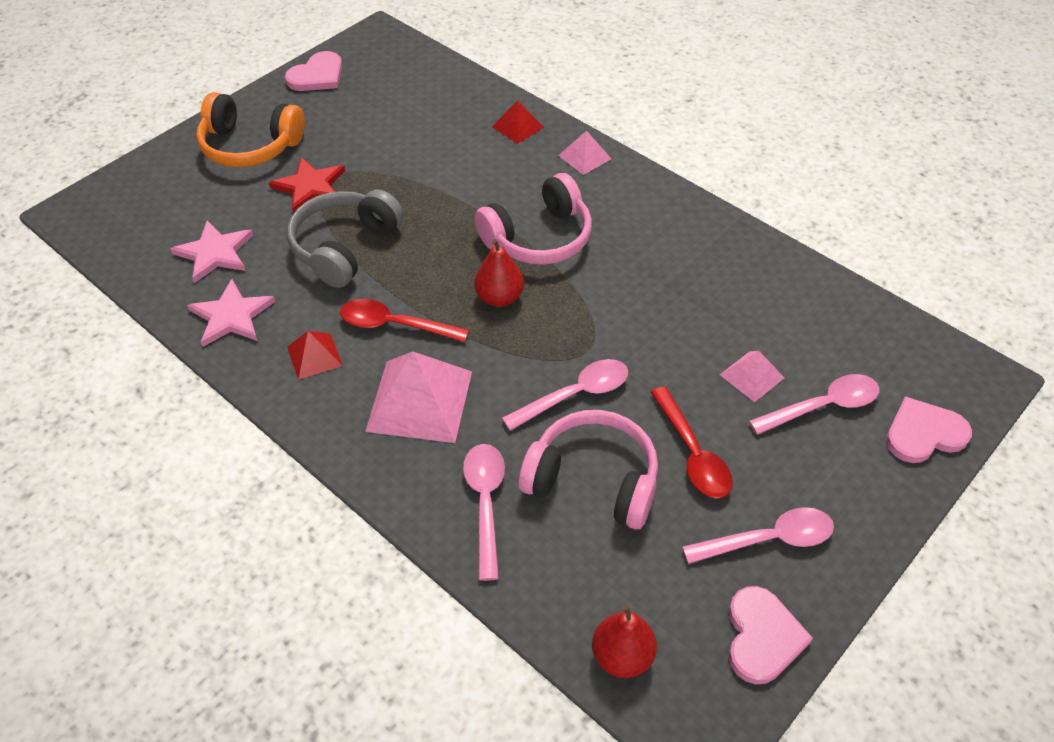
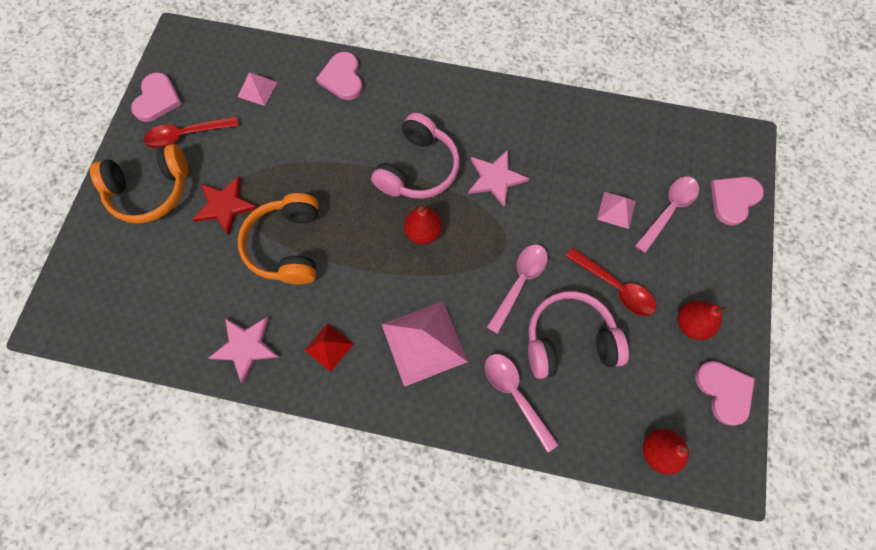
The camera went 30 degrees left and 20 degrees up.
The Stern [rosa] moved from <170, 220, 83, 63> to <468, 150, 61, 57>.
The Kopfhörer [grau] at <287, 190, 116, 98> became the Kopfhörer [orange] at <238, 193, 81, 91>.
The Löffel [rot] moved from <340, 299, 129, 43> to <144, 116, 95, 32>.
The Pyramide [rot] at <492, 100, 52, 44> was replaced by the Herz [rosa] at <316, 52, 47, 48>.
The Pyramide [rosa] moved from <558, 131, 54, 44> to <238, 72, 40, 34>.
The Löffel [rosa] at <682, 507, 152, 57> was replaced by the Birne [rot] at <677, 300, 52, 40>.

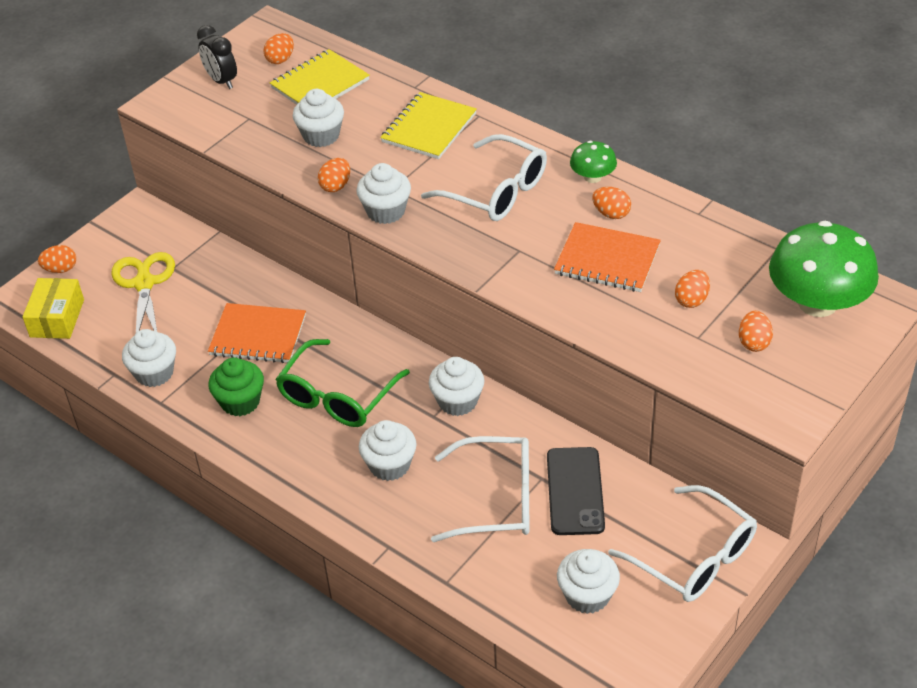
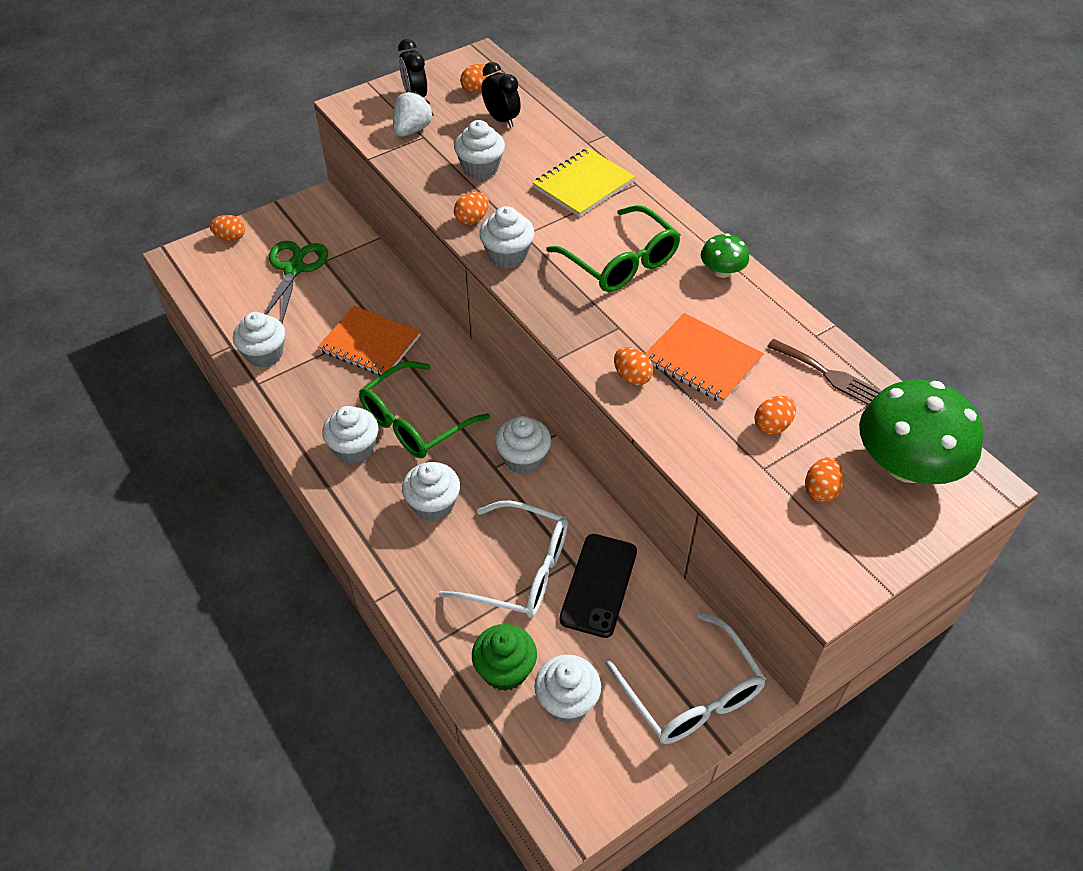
The camera went 15 degrees right and 5 degrees up.
The Schachtel [gelb] at <23, 278, 61, 61> disappeared.
The Schere [gelb] at <111, 252, 64, 81> became the Schere [grün] at <264, 241, 64, 82>.
The Muffin [grün] moved from <209, 357, 55, 59> to <472, 624, 65, 67>.
The Notizbuch [gelb] at <270, 49, 100, 56> was replaced by the Wecker [schwarz] at <482, 62, 39, 66>.
The Brille [weiß] at <421, 134, 126, 87> became the Brille [grün] at <546, 205, 135, 87>.
The Ei [orange] moved from <592, 187, 39, 32> to <614, 347, 39, 39>.
The Muffin [weiß] at <322, 406, 56, 58> appeared.
The Erdbeere [weiß] at <393, 91, 41, 46> appeared.
The Gabel [braun] at <767, 339, 114, 66> appeared.

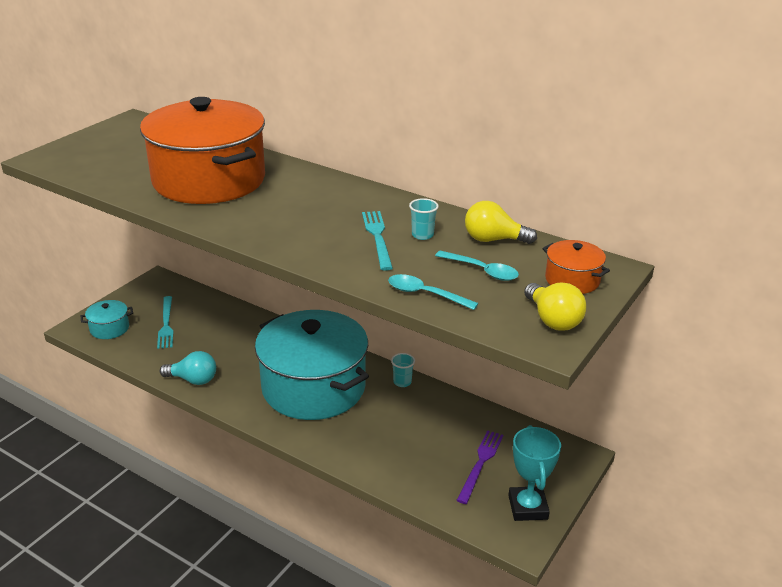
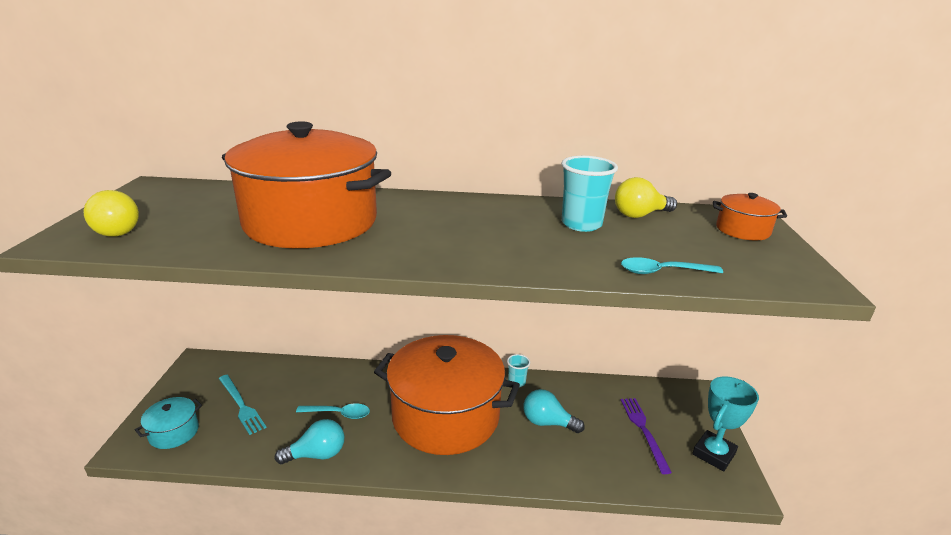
The camera went 30 degrees left and 5 degrees down.
The Kochtopf [türkis] at <255, 310, 114, 110> became the Kochtopf [orange] at <374, 335, 146, 120>.
The Gabel [türkis] at <362, 211, 31, 60> disappeared.
The Becher [türkis] at <409, 198, 30, 42> changed to 1.80 times the size.
The Löffel [türkis] moved from <435, 250, 84, 31> to <296, 403, 74, 16>.
The Pokal [türkis] at <508, 425, 53, 96> turned 75 degrees clockwise.
The Glühbirne [gelb] moved from <524, 283, 62, 48> to <83, 190, 56, 46>.
The Glühbirne [türkis] at <523, 389, 62, 44> appeared.

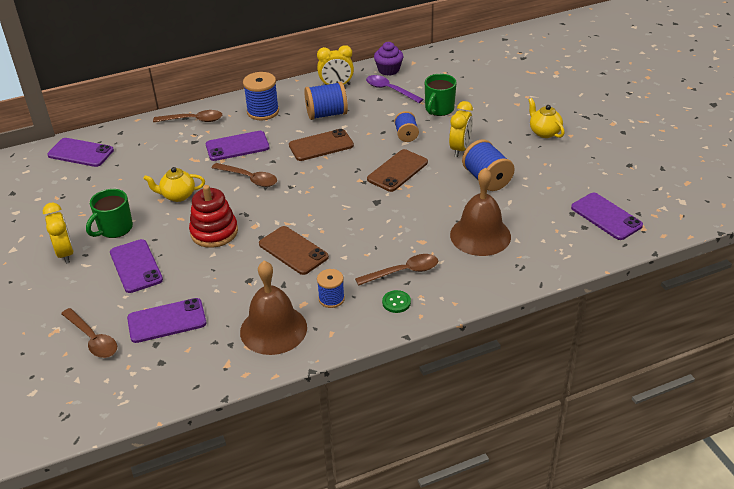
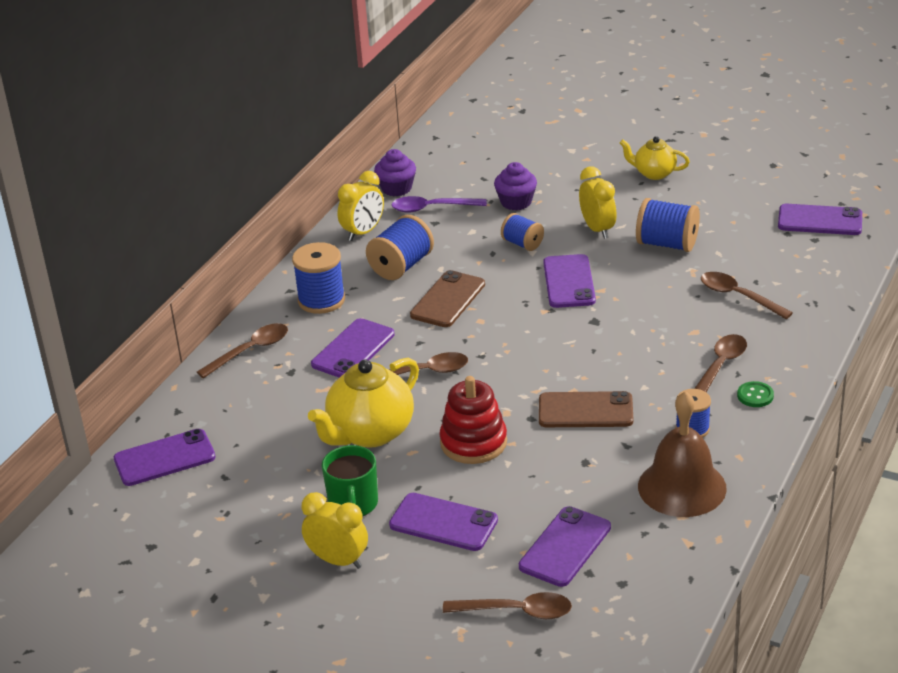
The camera went 40 degrees left and 5 degrees down.
The Teekanne [gelb] at <143, 167, 62, 35> changed to 1.73 times the size.
The Handy [braun] at <367, 149, 61, 43> became the Handy [lila] at <543, 254, 53, 54>.
The Tasse [grün] at <425, 74, 32, 42> was replaced by the Muffin [lila] at <494, 162, 43, 49>.
The Glocke [braun] at <450, 168, 61, 88> was replaced by the Löffel [braun] at <701, 272, 92, 47>.

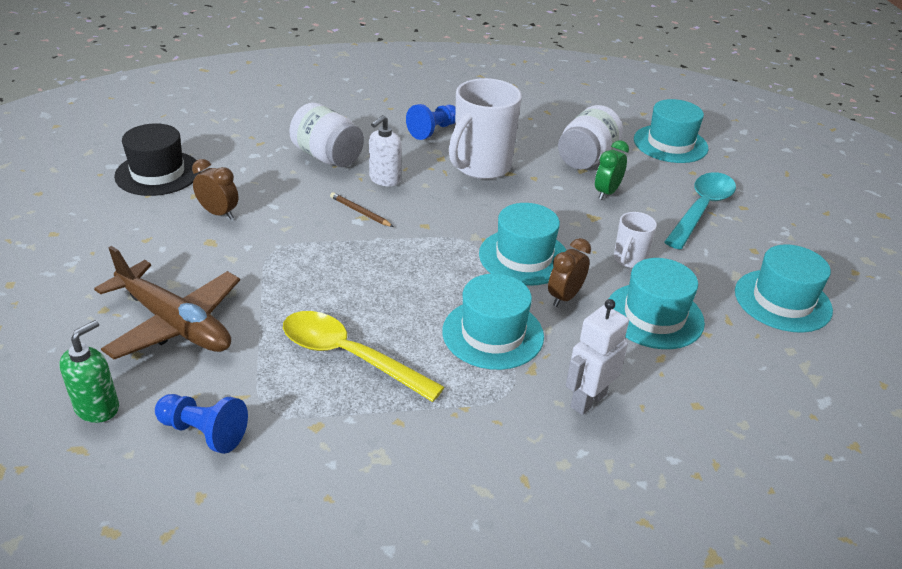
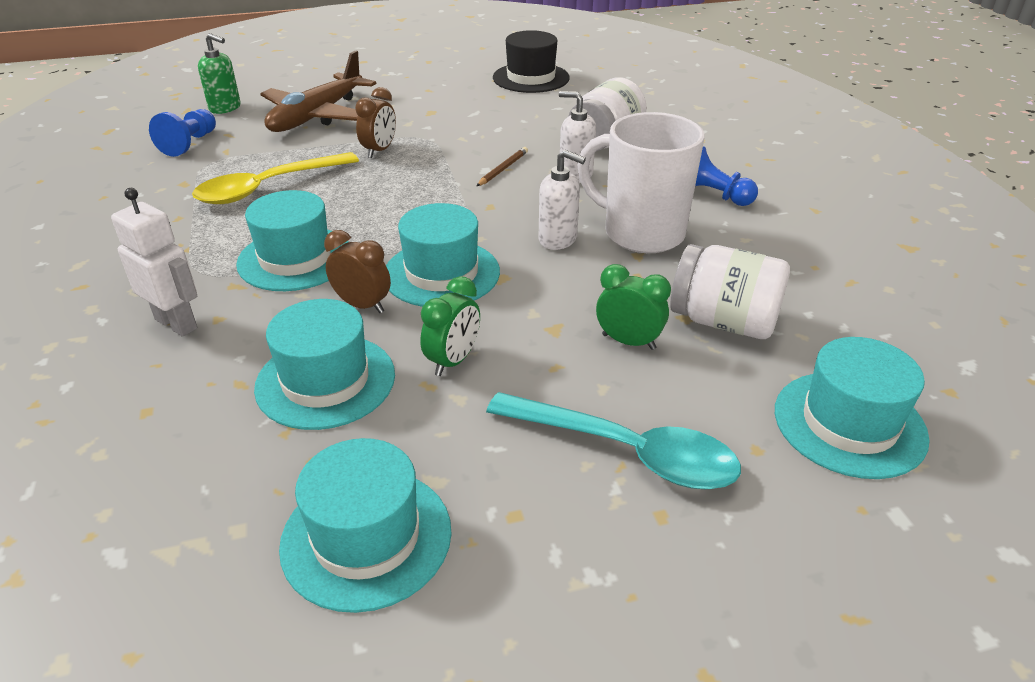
The camera went 85 degrees right and 0 degrees up.
The Wecker [braun] moved from <192, 159, 47, 61> to <355, 87, 41, 71>.
The Löffel [gelb] at <283, 311, 161, 91> turned 150 degrees counterclockwise.
The Tasse [weiß] at <614, 212, 43, 56> was replaced by the Wecker [grün] at <420, 276, 60, 100>.
The Seifenspender [weiß] at <539, 150, 47, 100> appeared.

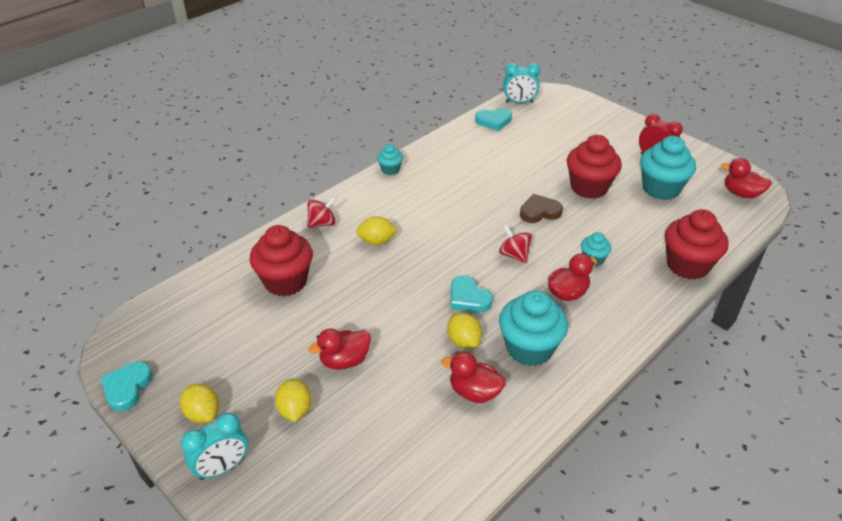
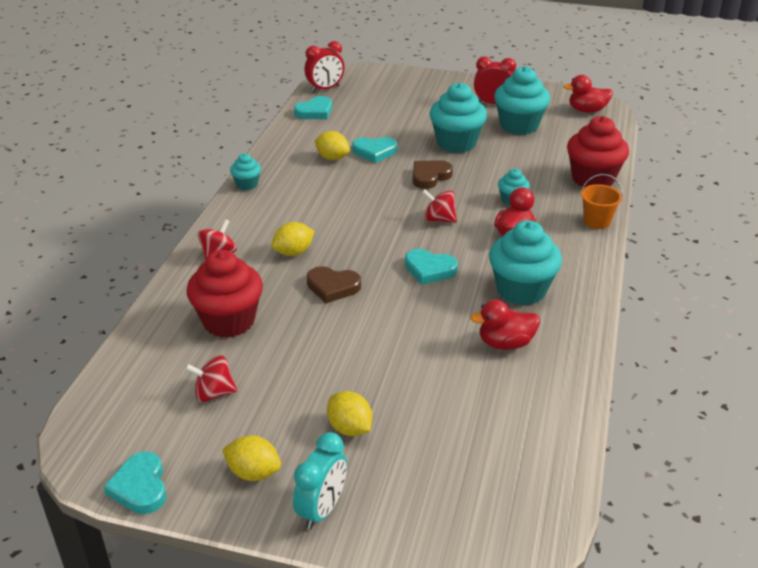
The camera went 30 degrees left and 5 degrees down.
The Ente [rot] at <309, 328, 62, 42> disappeared.
The Zitrone [gelb] moved from <447, 313, 35, 36> to <315, 131, 35, 29>.
The Wecker [türkis] at <503, 63, 37, 40> became the Wecker [rot] at <304, 41, 41, 51>.
The Muffin [rot] at <567, 135, 55, 64> became the Muffin [türkis] at <430, 82, 57, 71>.
The Kreisel [rot] at <185, 355, 52, 47> appeared.
The Herz [braun] at <307, 266, 54, 37> appeared.
The Herz [türkis] at <352, 137, 45, 26> appeared.
The Eimer [orange] at <581, 174, 42, 55> appeared.

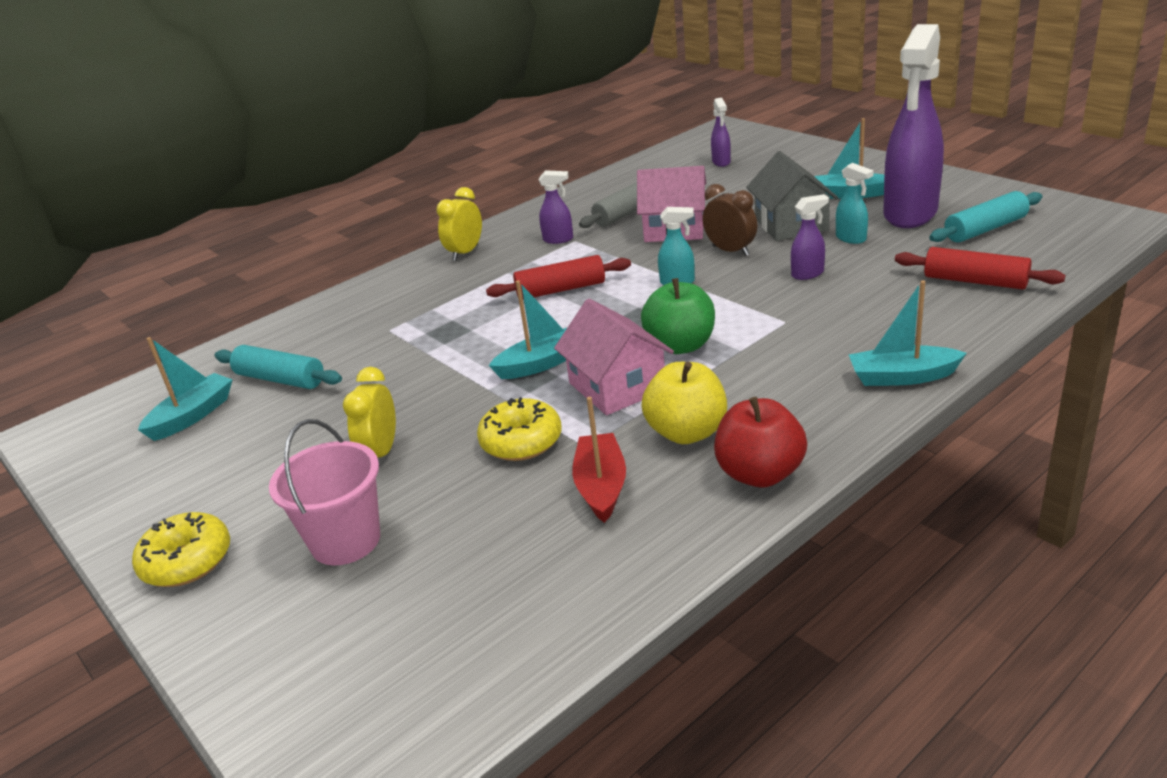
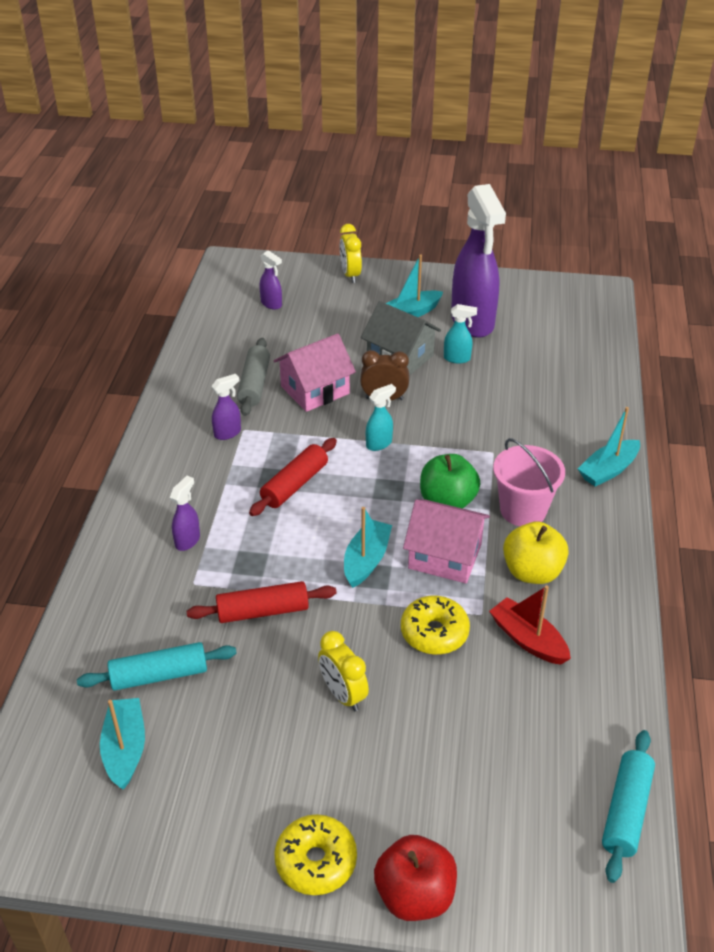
The camera went 45 degrees left and 10 degrees up.
The Eimer [rosa] moved from <269, 419, 111, 146> to <493, 438, 72, 88>.
The Wecker [gelb] moved from <436, 187, 46, 74> to <340, 224, 22, 59>.
The Apfel [rot] moved from <714, 397, 93, 91> to <374, 835, 83, 86>.
The Sprühflasche [lila] moved from <791, 194, 38, 86> to <170, 476, 30, 75>.
The Nudelholz [rot] moved from <895, 247, 170, 43> to <187, 581, 150, 42>.
The Nudelholz [türkis] moved from <929, 191, 114, 52> to <602, 730, 53, 153>.

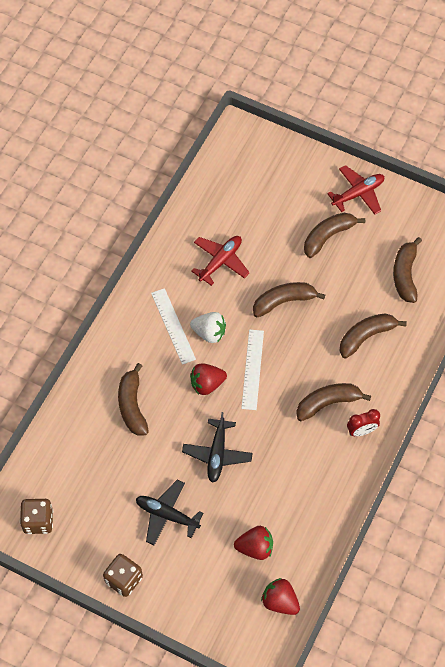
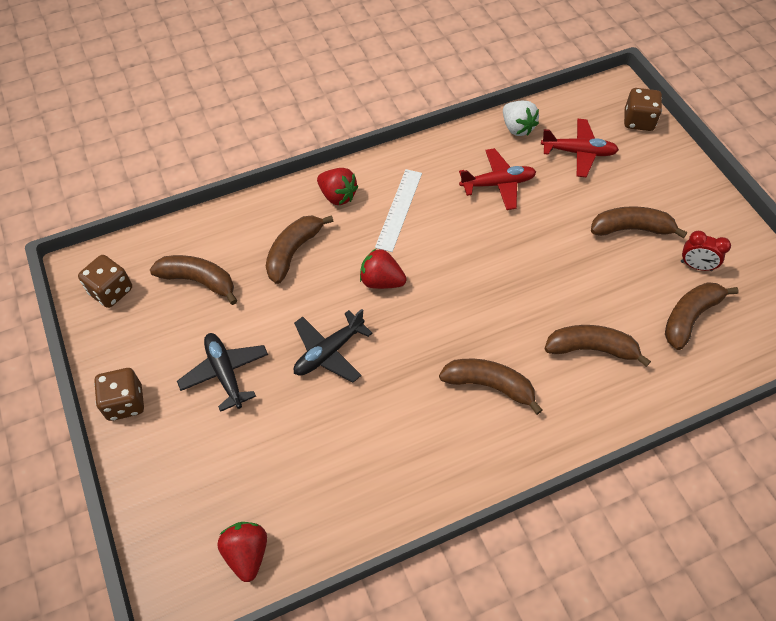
The camera went 40 degrees right and 5 degrees down.
The Erdbeere [weiß] moved from <190, 312, 36, 31> to <503, 101, 36, 35>.
The Erdbeere [rot] moved from <234, 526, 39, 34> to <317, 168, 41, 37>.
The Lineal [weiß] at <241, 329, 23, 81> disappeared.
The Banane [braun] moved from <253, 282, 72, 35> to <150, 255, 88, 50>.
The Flugzeug [rot] moved from <327, 165, 57, 50> to <541, 119, 78, 58>.
The Wecker [rot] moved from <347, 409, 33, 27> to <681, 231, 50, 40>.
The Spielwürfel [braun] at <624, 88, 38, 43> appeared.

